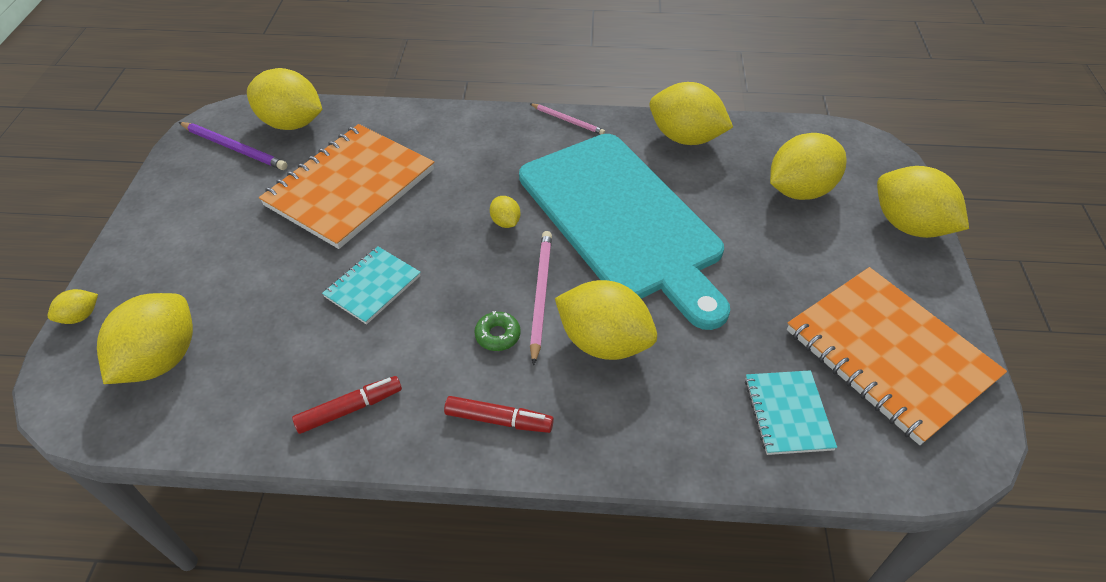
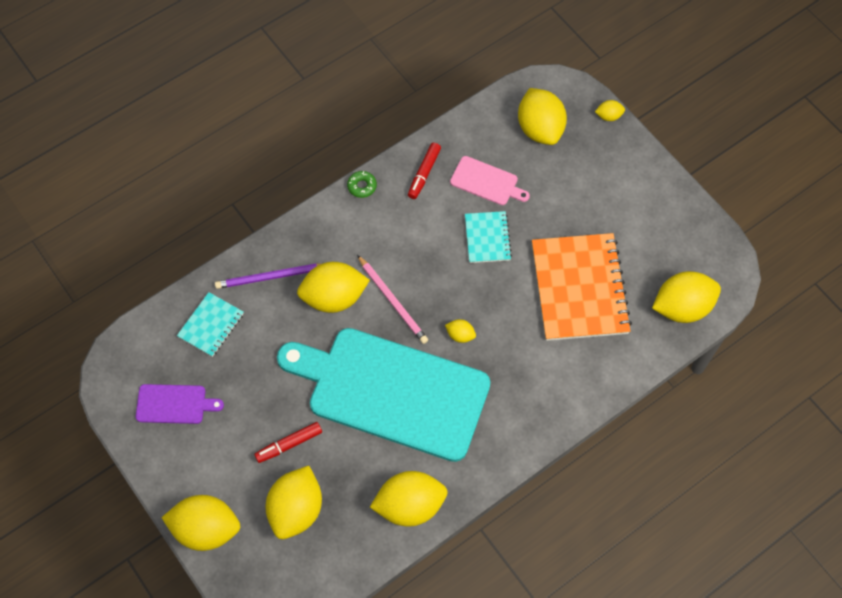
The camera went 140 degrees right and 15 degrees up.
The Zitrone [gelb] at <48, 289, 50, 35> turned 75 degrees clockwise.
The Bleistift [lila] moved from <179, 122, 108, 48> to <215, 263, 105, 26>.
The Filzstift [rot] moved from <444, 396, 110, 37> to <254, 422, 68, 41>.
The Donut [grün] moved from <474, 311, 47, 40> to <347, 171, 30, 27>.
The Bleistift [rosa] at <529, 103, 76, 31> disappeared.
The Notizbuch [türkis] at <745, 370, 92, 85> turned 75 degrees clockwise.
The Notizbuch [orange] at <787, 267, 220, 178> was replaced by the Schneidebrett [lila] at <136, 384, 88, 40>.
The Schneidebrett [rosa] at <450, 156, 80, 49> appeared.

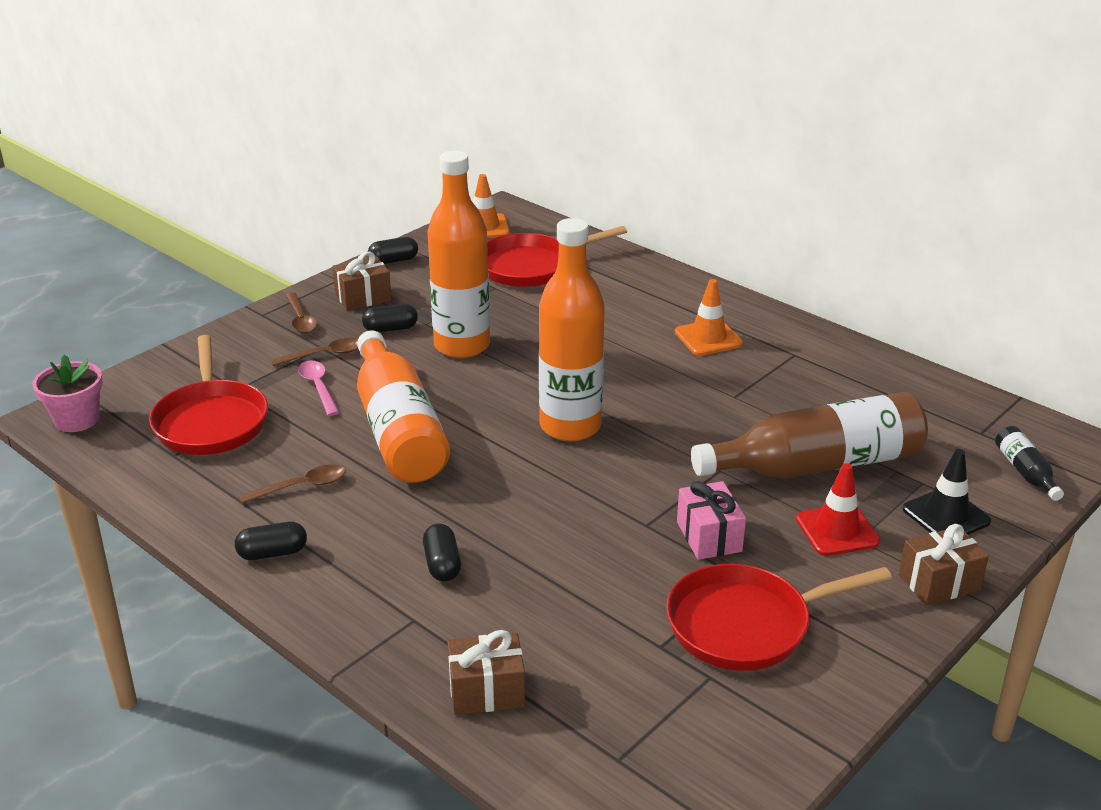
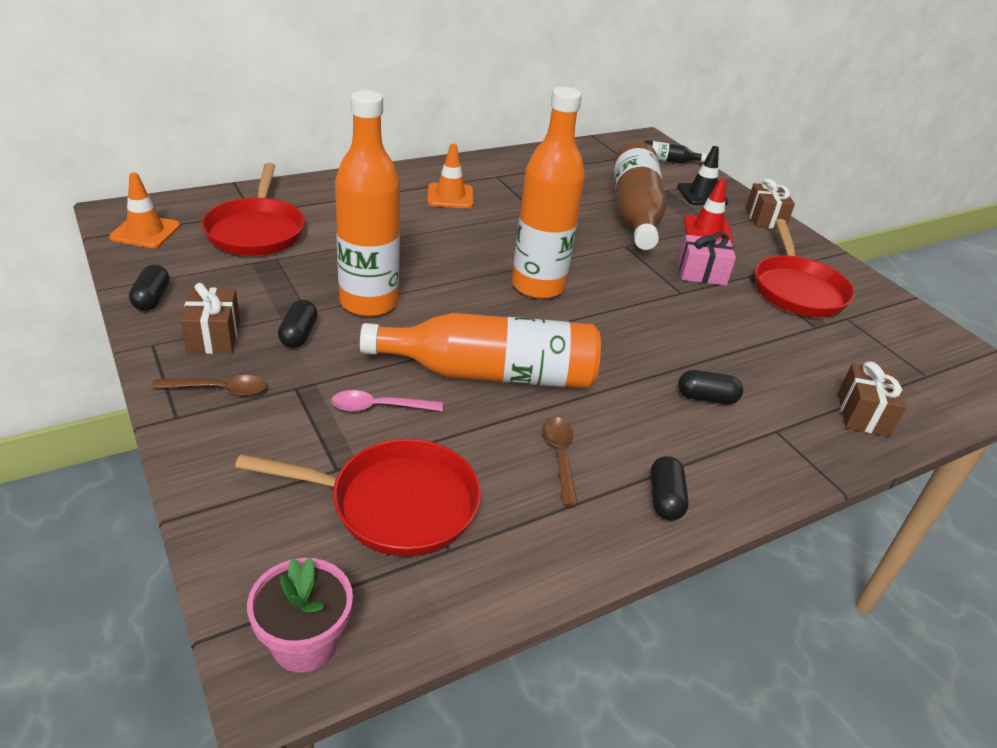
The camera went 75 degrees left and 5 degrees up.
The Löffel [braun] at <271, 338, 87, 28> disappeared.

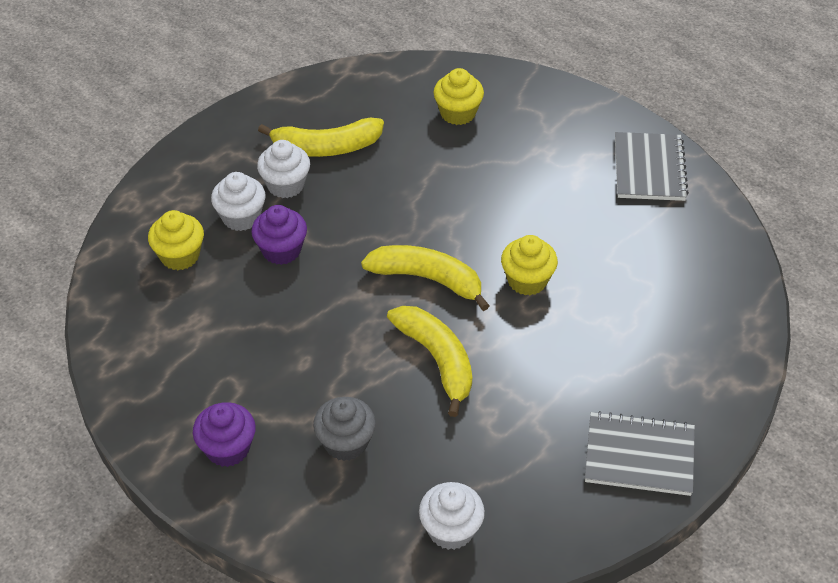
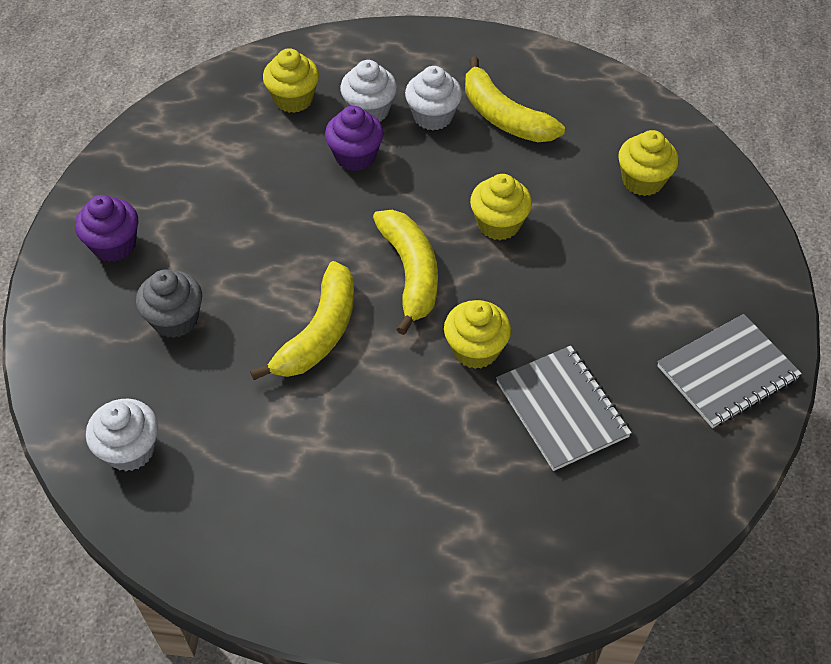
The camera went 55 degrees right and 5 degrees up.
The Notizbuch [grau] moved from <585, 411, 110, 85> to <496, 346, 136, 125>.
The Muffin [gelb] at <470, 174, 62, 66> appeared.

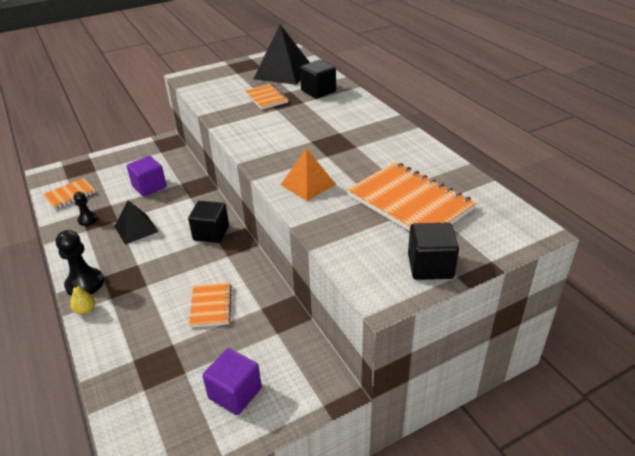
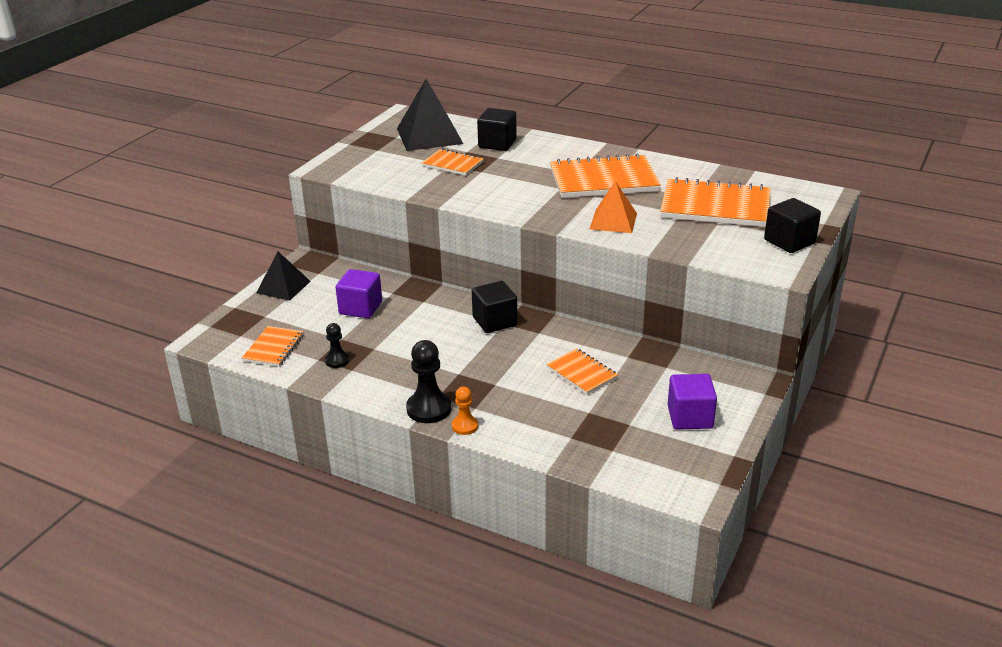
The camera went 35 degrees left and 5 degrees down.
The Birne [gelb] at <70, 281, 25, 34> was replaced by the Bauer [orange] at <452, 386, 26, 49>.
The Pyramide [schwarz] moved from <114, 200, 45, 45> to <256, 252, 54, 49>.
The Notizbuch [orange] at <550, 153, 111, 45> appeared.

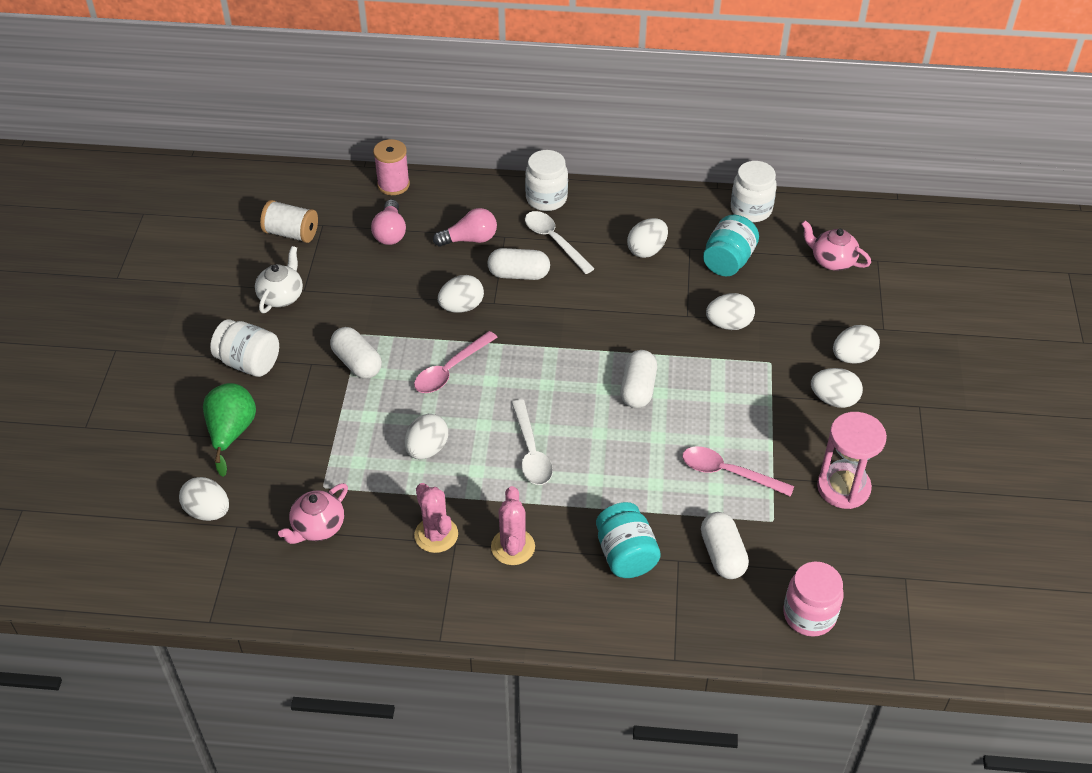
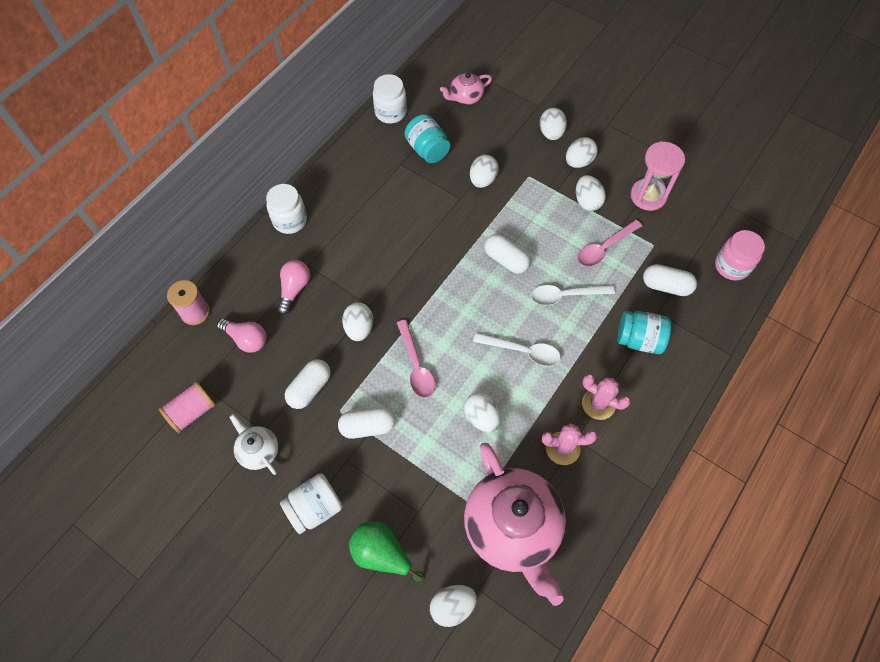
The camera went 60 degrees left and 15 degrees up.
The Garnrolle [weiß] at <260, 200, 58, 43> became the Garnrolle [rosa] at <159, 381, 57, 52>.
The Teekanne [rosa] at <278, 483, 70, 61> changed to 2.16 times the size.
The Kapsel [weiß] moved from <487, 248, 63, 32> to <285, 359, 46, 50>.
The Löffel [weiß] moved from <525, 211, 70, 63> to <531, 285, 84, 20>.
The Ei [weiß] moved from <627, 218, 41, 40> to <576, 175, 30, 36>.

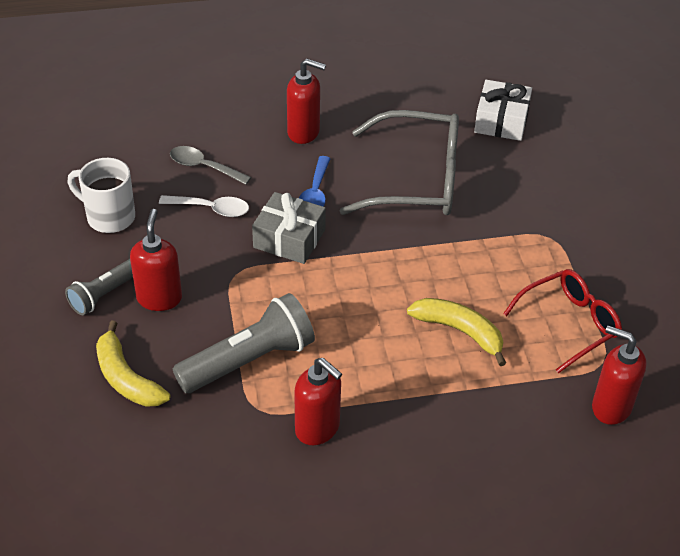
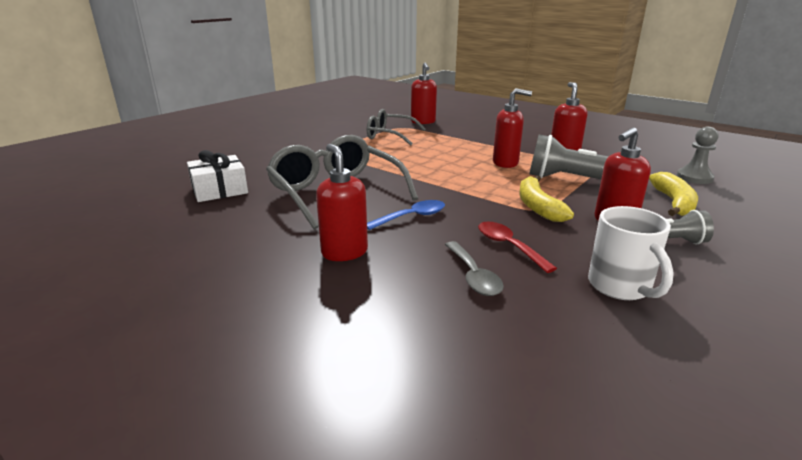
The camera went 130 degrees left and 20 degrees down.
The Löffel [weiß] at <159, 195, 90, 22> became the Löffel [rot] at <478, 222, 79, 51>.
The Geschenk [grau] at <252, 192, 74, 72> disappeared.
The Banane [gelb] moved from <407, 298, 99, 68> to <519, 176, 55, 46>.
The Brille [rot] at <503, 269, 119, 104> became the Brille [grau] at <367, 109, 59, 36>.
The Seifenspender [rot] at <493, 88, 39, 80> appeared.
The Bauer [grau] at <677, 127, 41, 57> appeared.

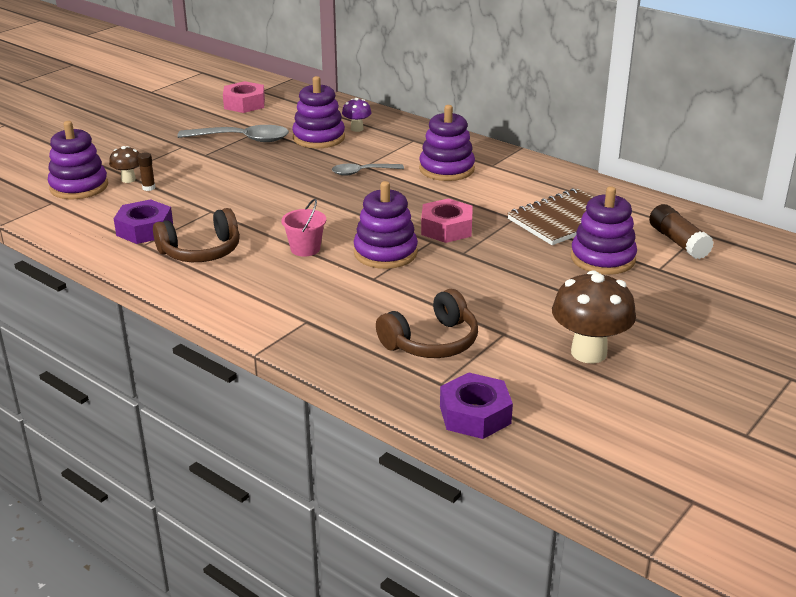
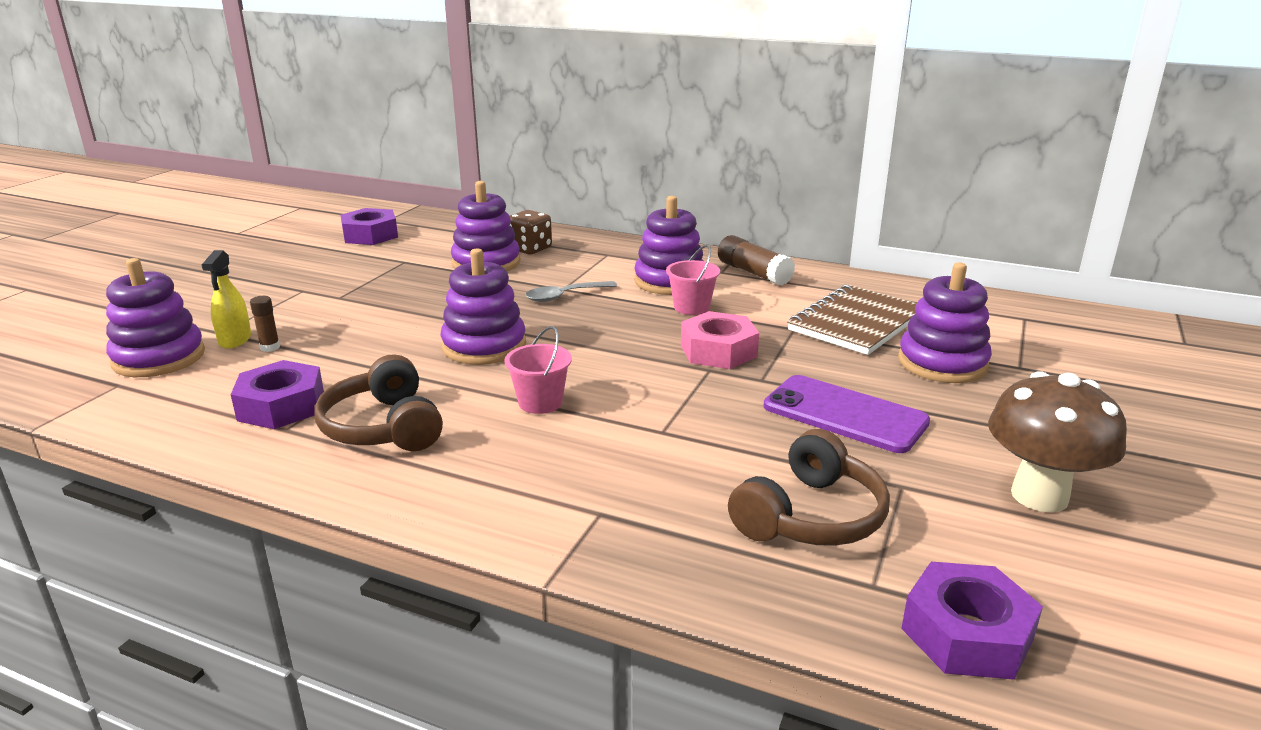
The camera went 15 degrees left and 5 degrees down.
The Pilz [braun] at <109, 146, 31, 37> was replaced by the Sprühflasche [gelb] at <202, 250, 49, 99>.
The Kopfhörer [braun] at <153, 208, 87, 54> turned 105 degrees clockwise.
The Löffel [grau] at <177, 125, 112, 17> disappeared.
The Sechskantmutter [rosa] at <223, 81, 42, 32> became the Sechskantmutter [lila] at <340, 208, 58, 37>.
The Pilz [lila] at <342, 98, 29, 34> was replaced by the Spielwürfel [braun] at <510, 210, 42, 45>.
The Stapelspielzeug [lila] moved from <353, 181, 65, 88> to <440, 248, 86, 117>.
The Klebestift [braun] moved from <649, 204, 65, 55> to <718, 235, 77, 51>.
The Eimer [rosa] at <666, 245, 54, 70> appeared.
The Handy [lila] at <764, 375, 166, 78> appeared.

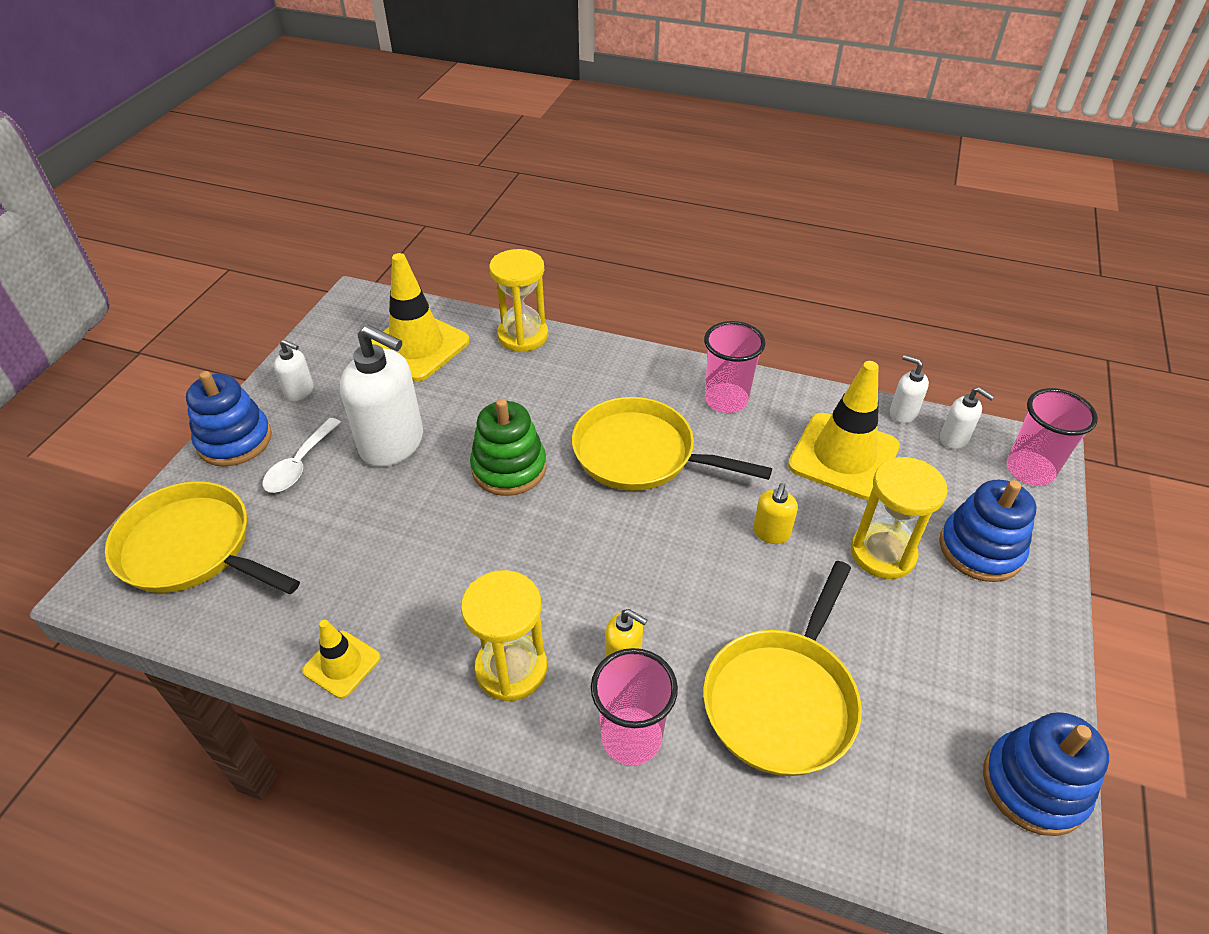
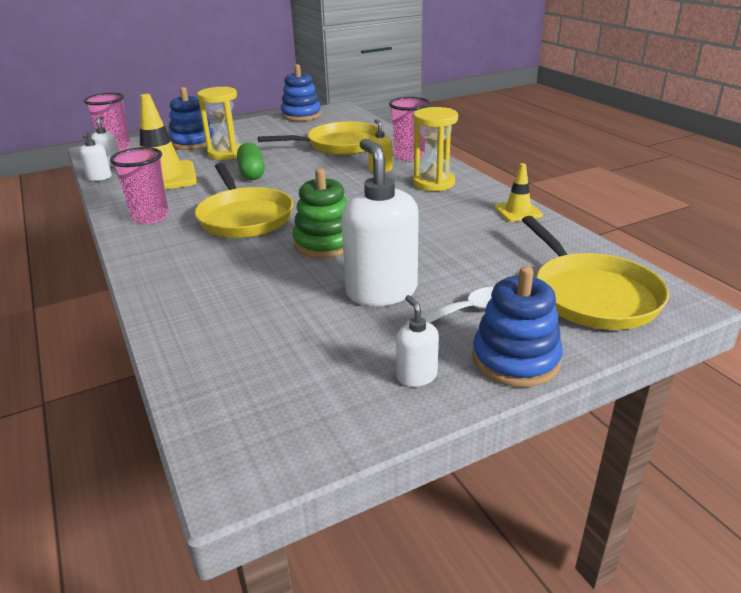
The camera went 135 degrees left and 15 degrees down.
The Leitkegel [gelb] at <371, 253, 99, 128> disappeared.
The Sanduhr [gelb] at <489, 249, 59, 103> disappeared.
The Seifenspender [gelb] at <753, 483, 45, 61> was replaced by the Kapsel [grün] at <237, 142, 28, 38>.

